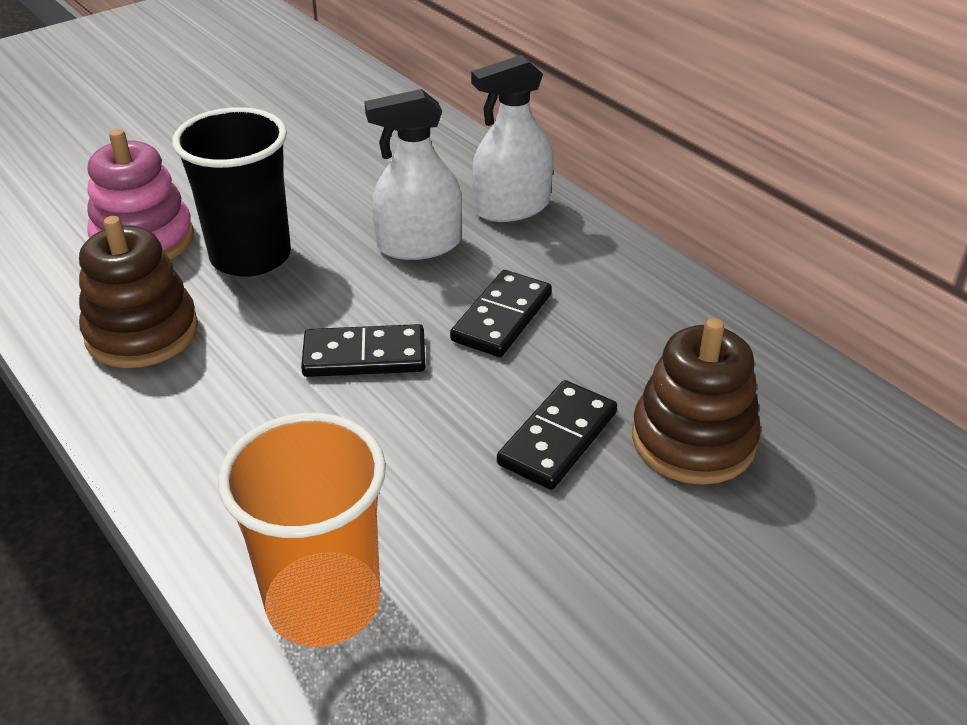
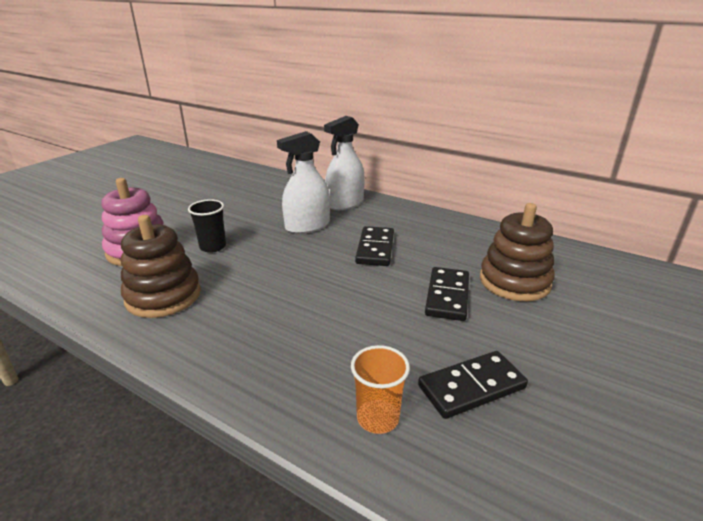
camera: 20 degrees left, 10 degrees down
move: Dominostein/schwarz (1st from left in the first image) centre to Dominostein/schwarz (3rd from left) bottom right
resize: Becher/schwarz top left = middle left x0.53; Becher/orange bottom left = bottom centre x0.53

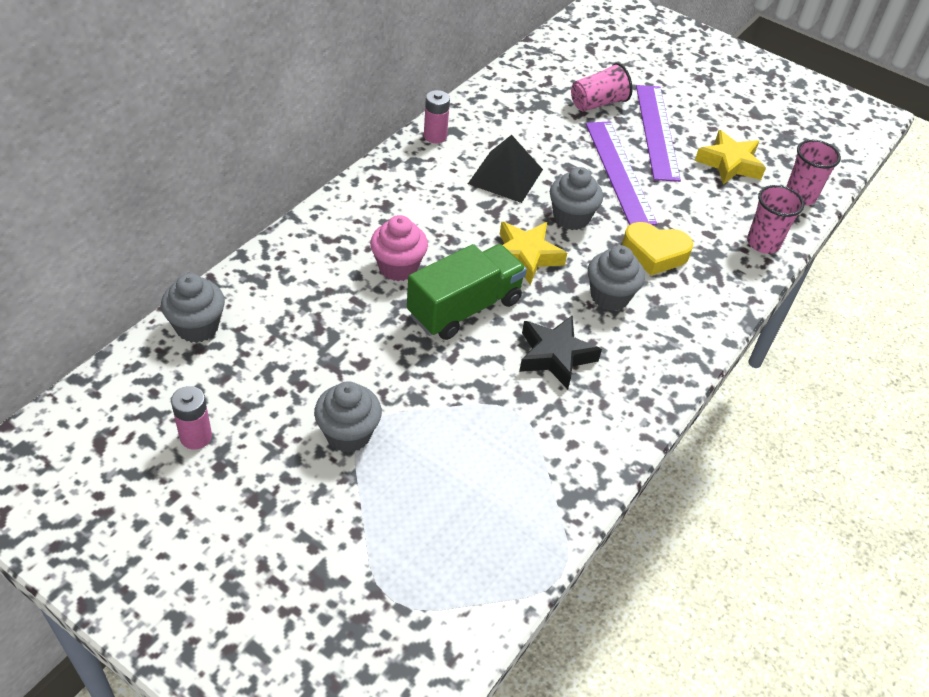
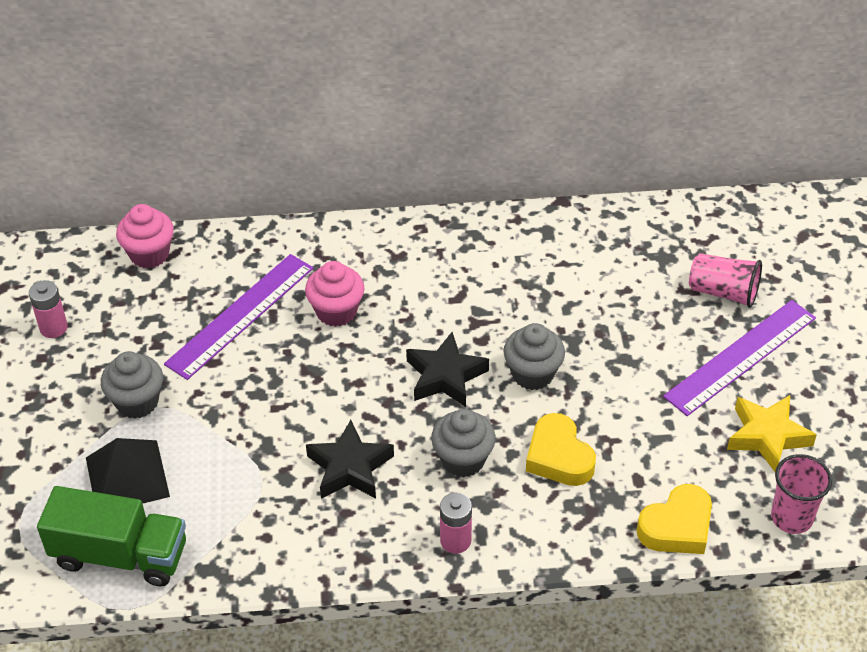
camera: 55 degrees right, 0 degrees up
move: Lastwagen/grün centre to bottom left; Batterie/rosa (2nd from left) top centre to bottom centre; Pyramide/schwarz top centre to bottom left; Lineal/lila (1st from left) top right to middle left
replace: Becher/rosa (2nd from left) top right to Herz/gelb (2nd from left) bottom right
recolor: Muffin/grau (1st from left) middle left to Muffin/rosa (1st from left) middle left; Stern/gelb (1st from left) centre to Stern/schwarz (2nd from left) centre

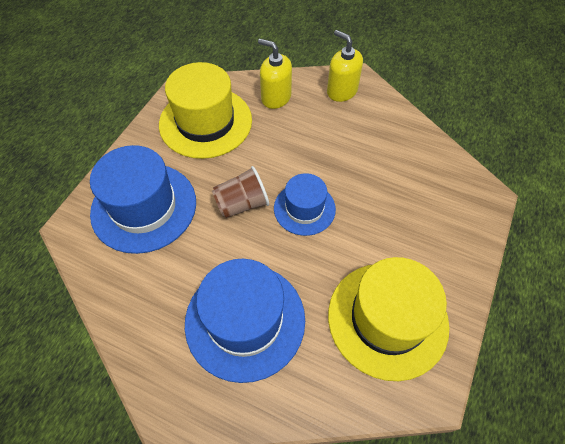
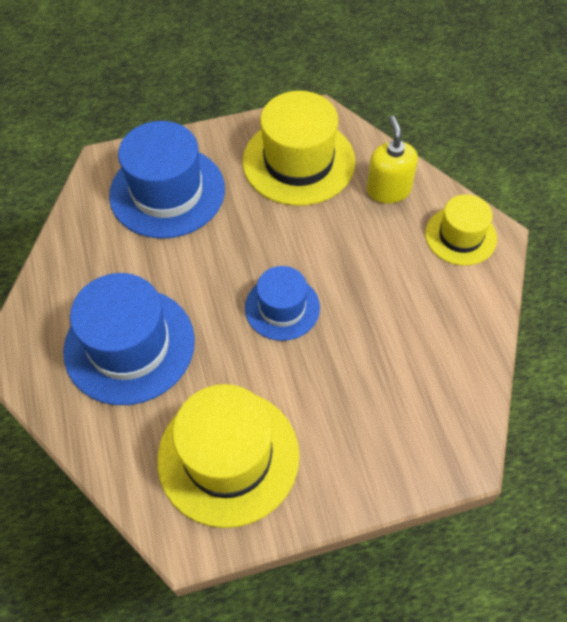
camera: 50 degrees right, 0 degrees up
delete: Becher/braun centre
replace: Seifenspender/gelb (2nd from left) top centre to Hut/gelb (3rd from left) middle right

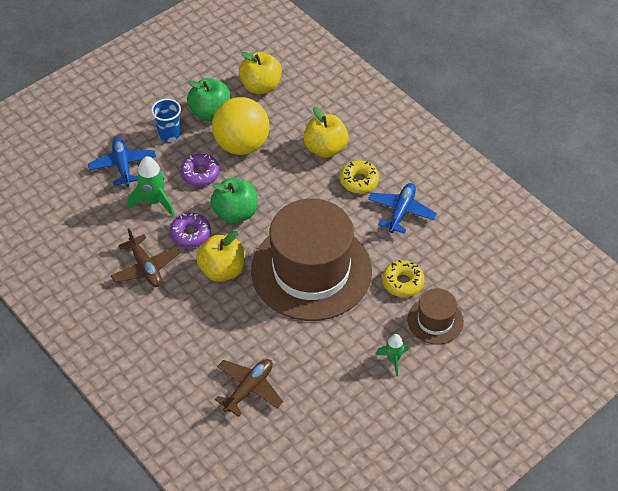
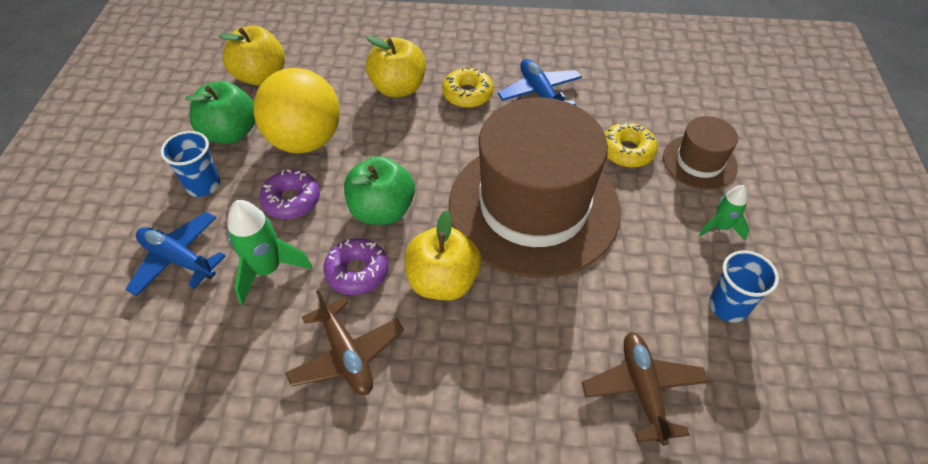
camera: 45 degrees left, 0 degrees up
insert: Becher/blau (2nd from left) middle right
rotate: Flugzeug/braun (1st from left) middle left = bottom centre 45 degrees clockwise

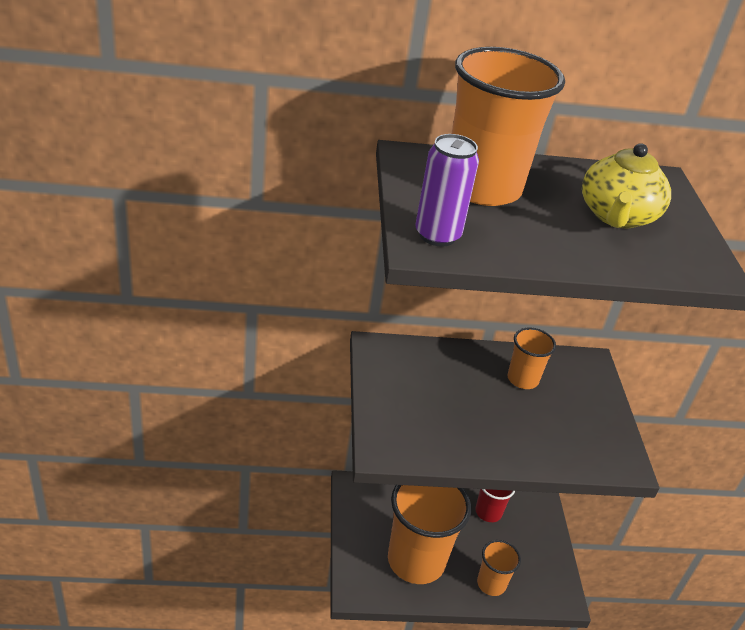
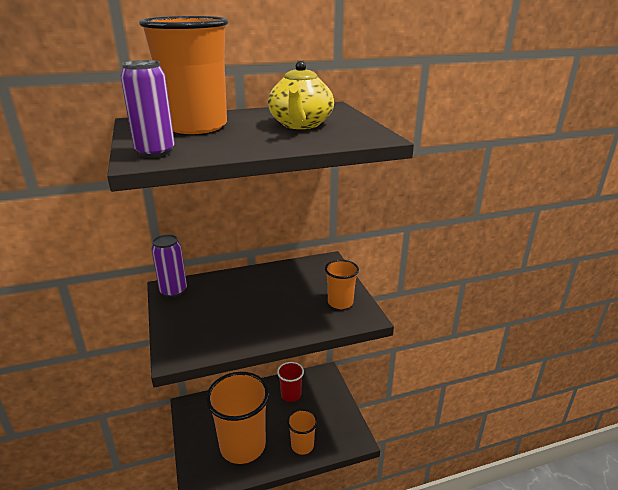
camera: 10 degrees left, 10 degrees down
insert: Dose/lila (2nd from left) middle left
move: Becher/orange (4th from left) middle right to centre

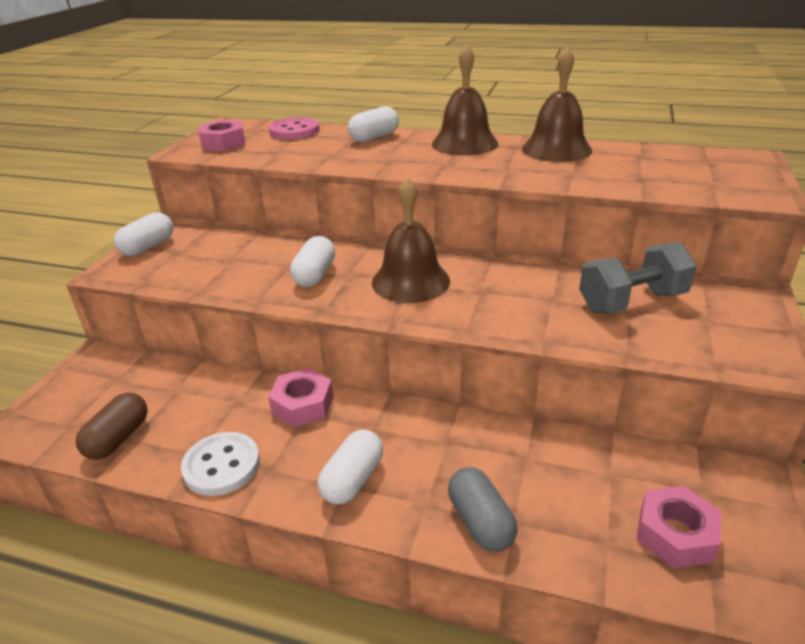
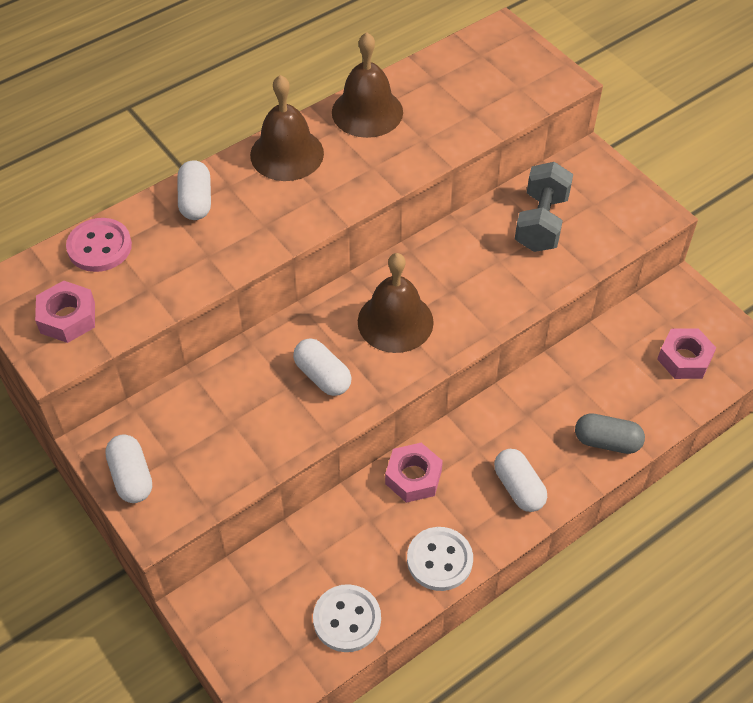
camera: 55 degrees left, 20 degrees up
replace: Kapsel/braun middle left to Knopf/weiß (1st from left) bottom centre

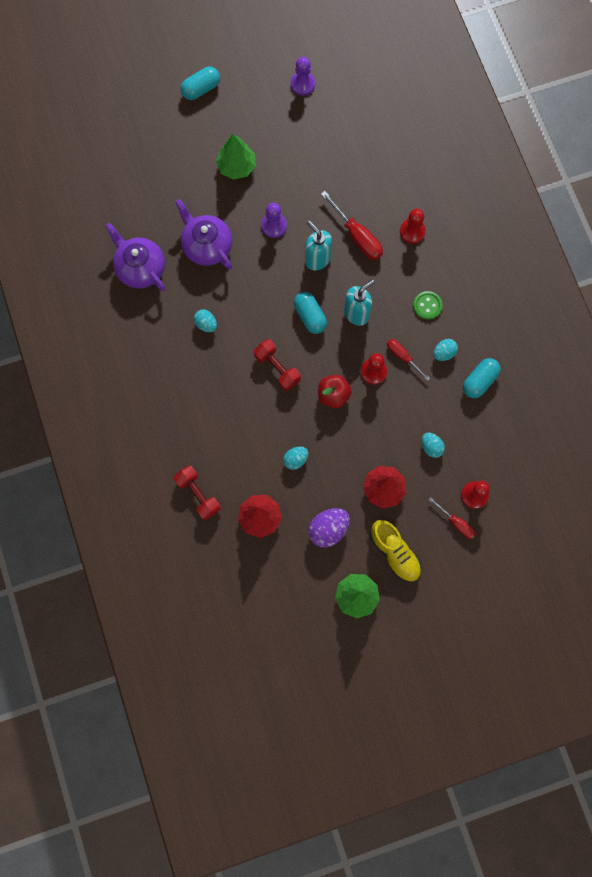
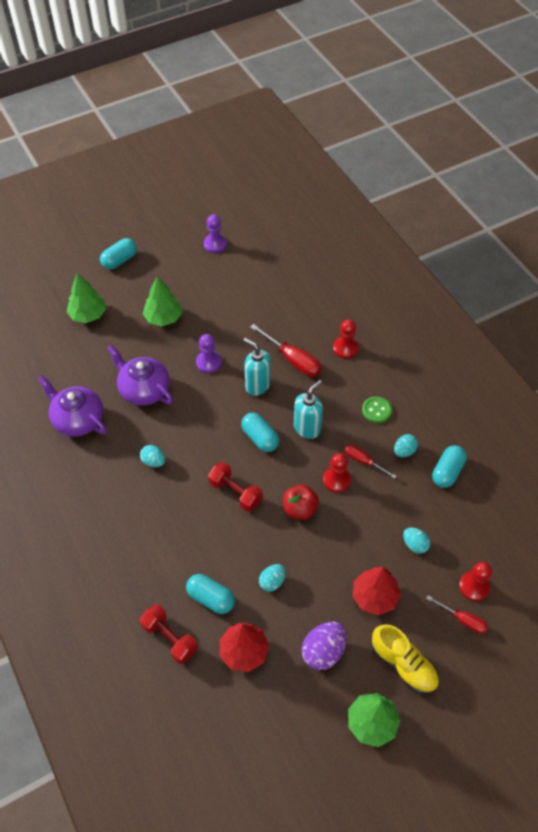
camera: 10 degrees left, 20 degrees down
insert: Baum/grün (1st from left) middle left; Kapsel/türkis (2nd from left) bottom centre

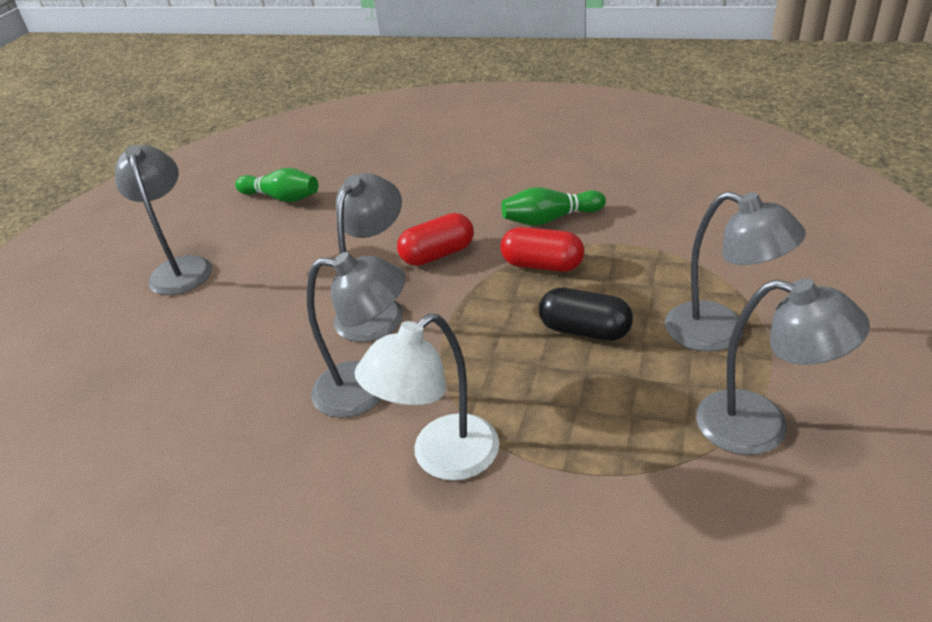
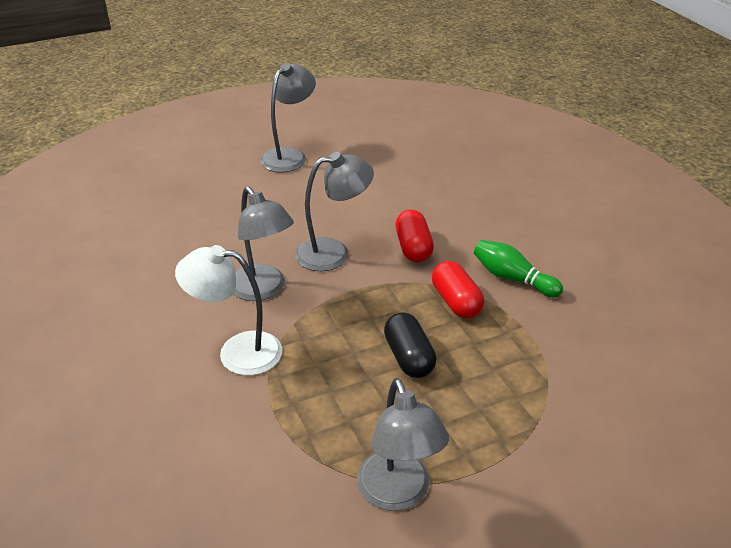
camera: 45 degrees right, 0 degrees up
delete: Bowlingkegel/grün (1st from left) top left; Lampe/grau (4th from left) middle right
rotate: Kapsel/rot (1st from left) centre = centre 60 degrees clockwise

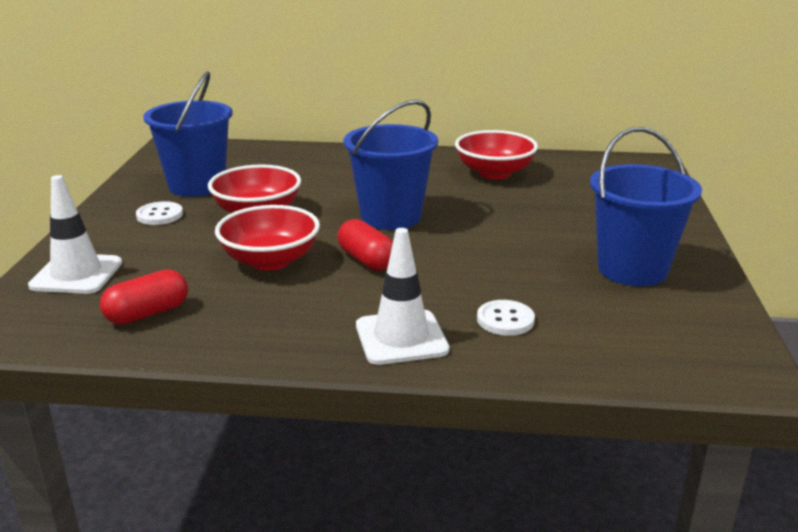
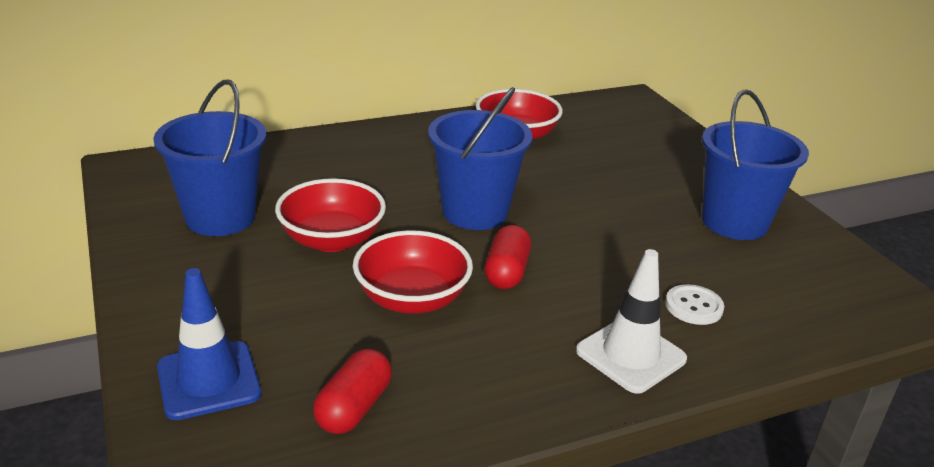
camera: 30 degrees left, 5 degrees up
delete: Knopf/weiß (1st from left) middle left
recolor: Leitkegel/weiß (1st from left) middle left to Leitkegel/blau bottom left
rotate: Kapsel/rot (2nd from left) centre = centre 75 degrees clockwise

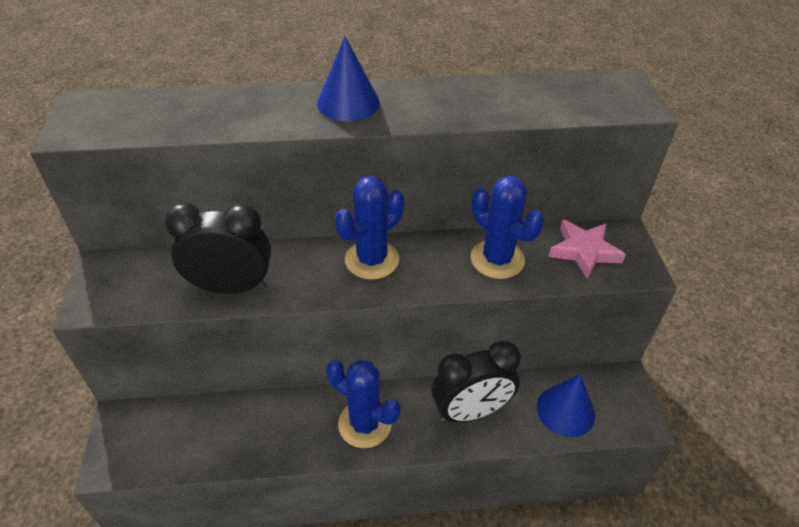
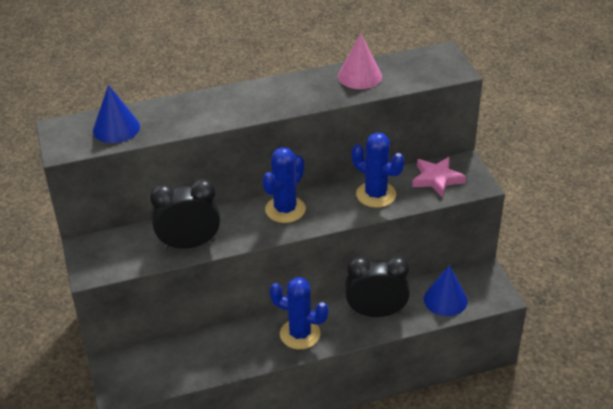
camera: 10 degrees left, 5 degrees down
insert: Kegel/rosa top centre
move: Kegel/blau (1st from left) top centre to top left
rotate: Wecker/schwarz (2nd from left) bottom centre = bottom centre 150 degrees counterclockwise

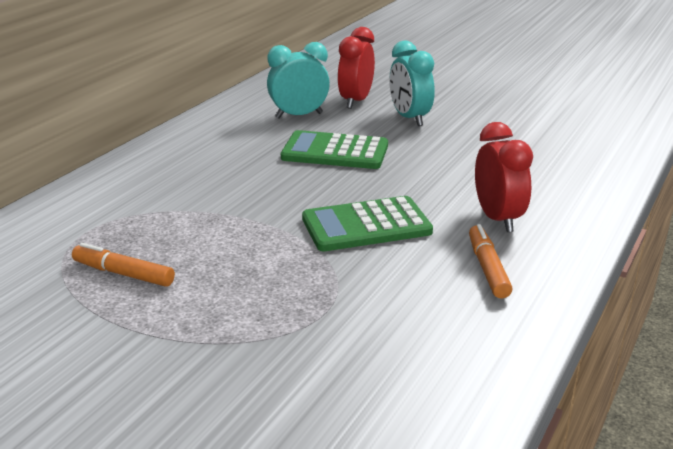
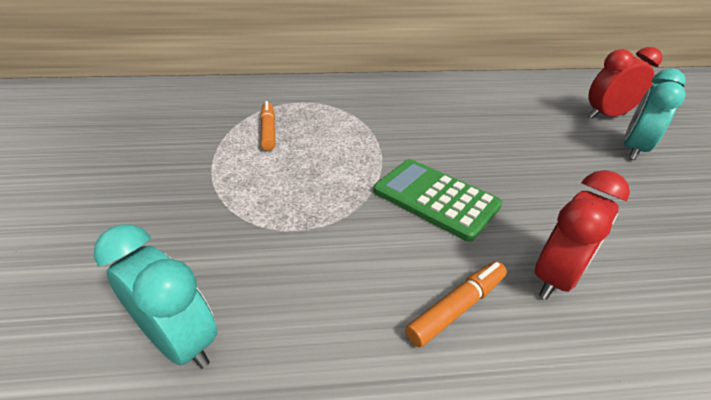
camera: 55 degrees right, 10 degrees up
delete: Taschenrechner/grün (1st from left) top centre
move: Wecker/türkis (1st from left) top centre to bottom left

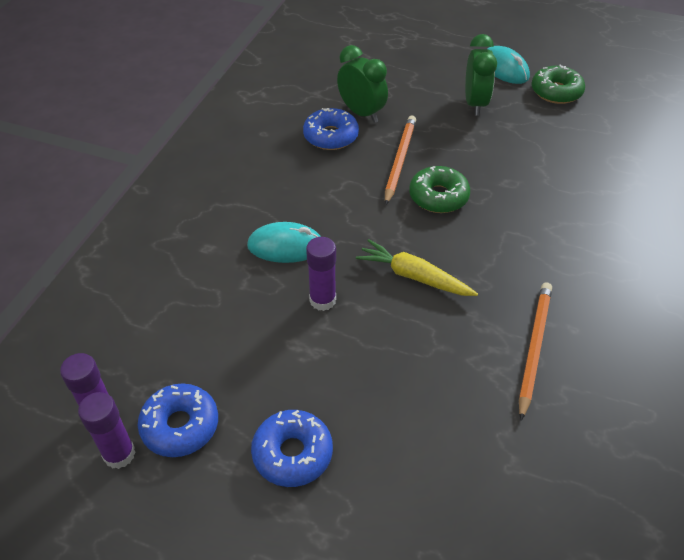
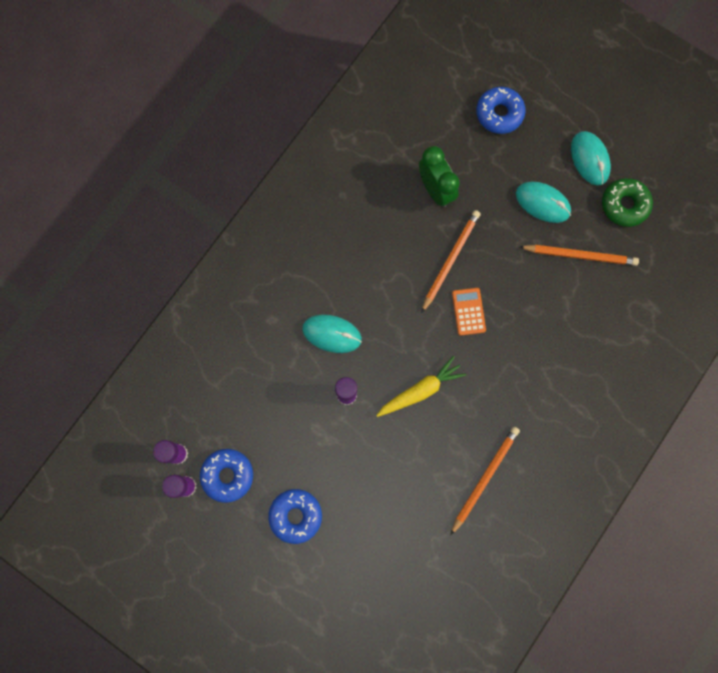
camera: 15 degrees right, 30 degrees up
insert: Bleistift/orange (3rd from left) middle right
move: Donut/blau (3rd from left) top centre to top right
replace: Donut/grün (1st from left) centre to Taschenrechner/orange centre; Wecker/grün (2nd from left) top right to Computermaus/türkis (2nd from left) top right
rotate: Karotte/gelb centre = centre 105 degrees clockwise

